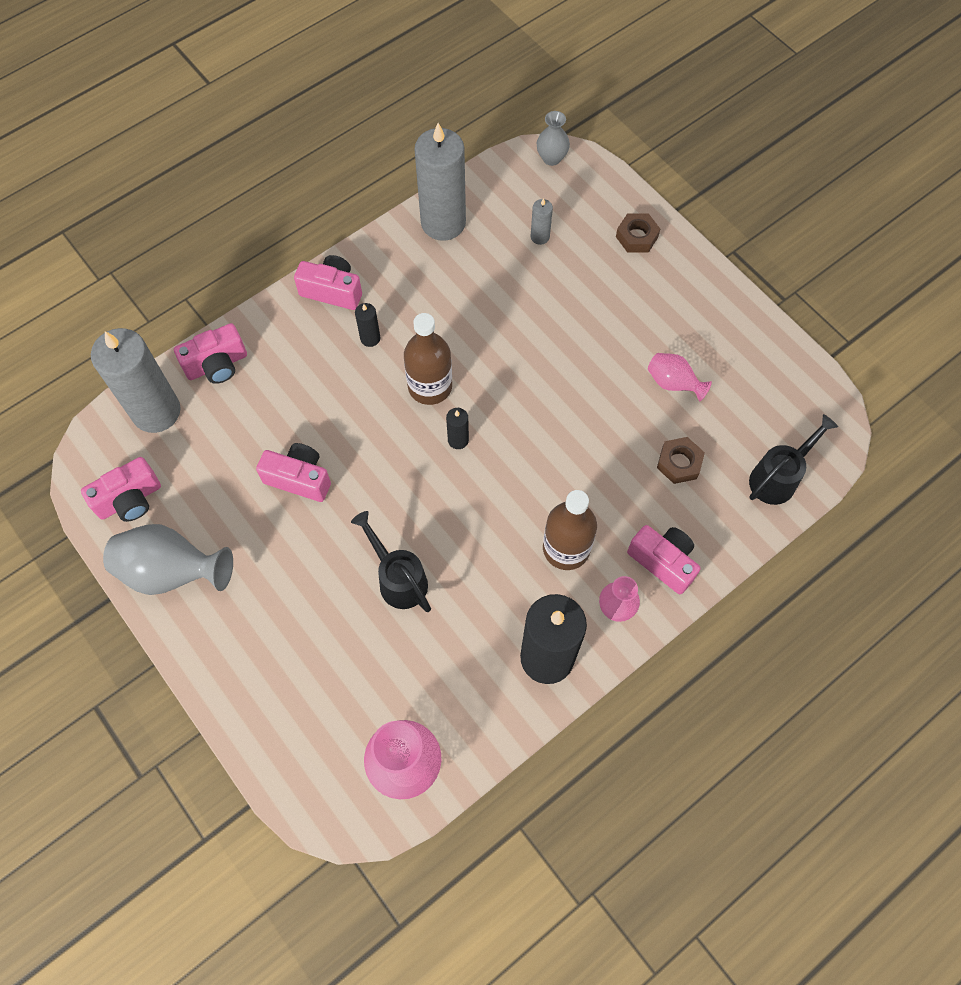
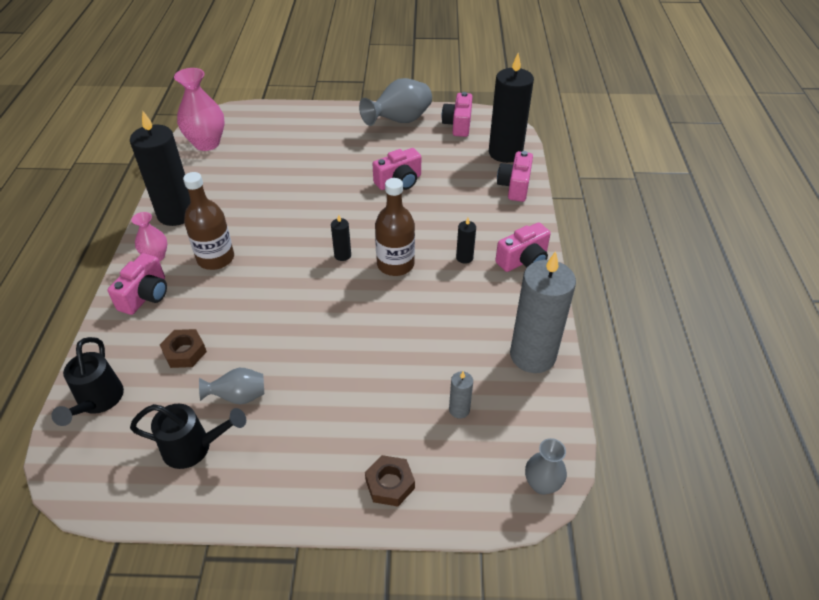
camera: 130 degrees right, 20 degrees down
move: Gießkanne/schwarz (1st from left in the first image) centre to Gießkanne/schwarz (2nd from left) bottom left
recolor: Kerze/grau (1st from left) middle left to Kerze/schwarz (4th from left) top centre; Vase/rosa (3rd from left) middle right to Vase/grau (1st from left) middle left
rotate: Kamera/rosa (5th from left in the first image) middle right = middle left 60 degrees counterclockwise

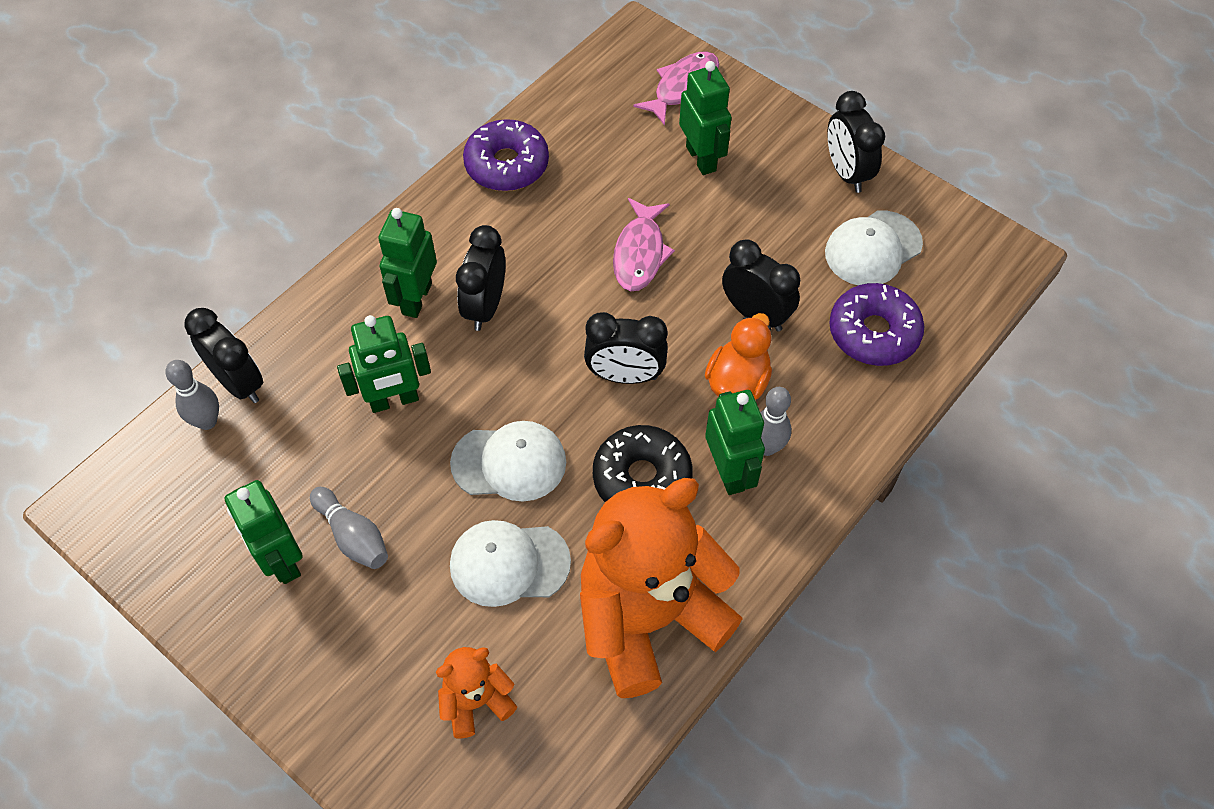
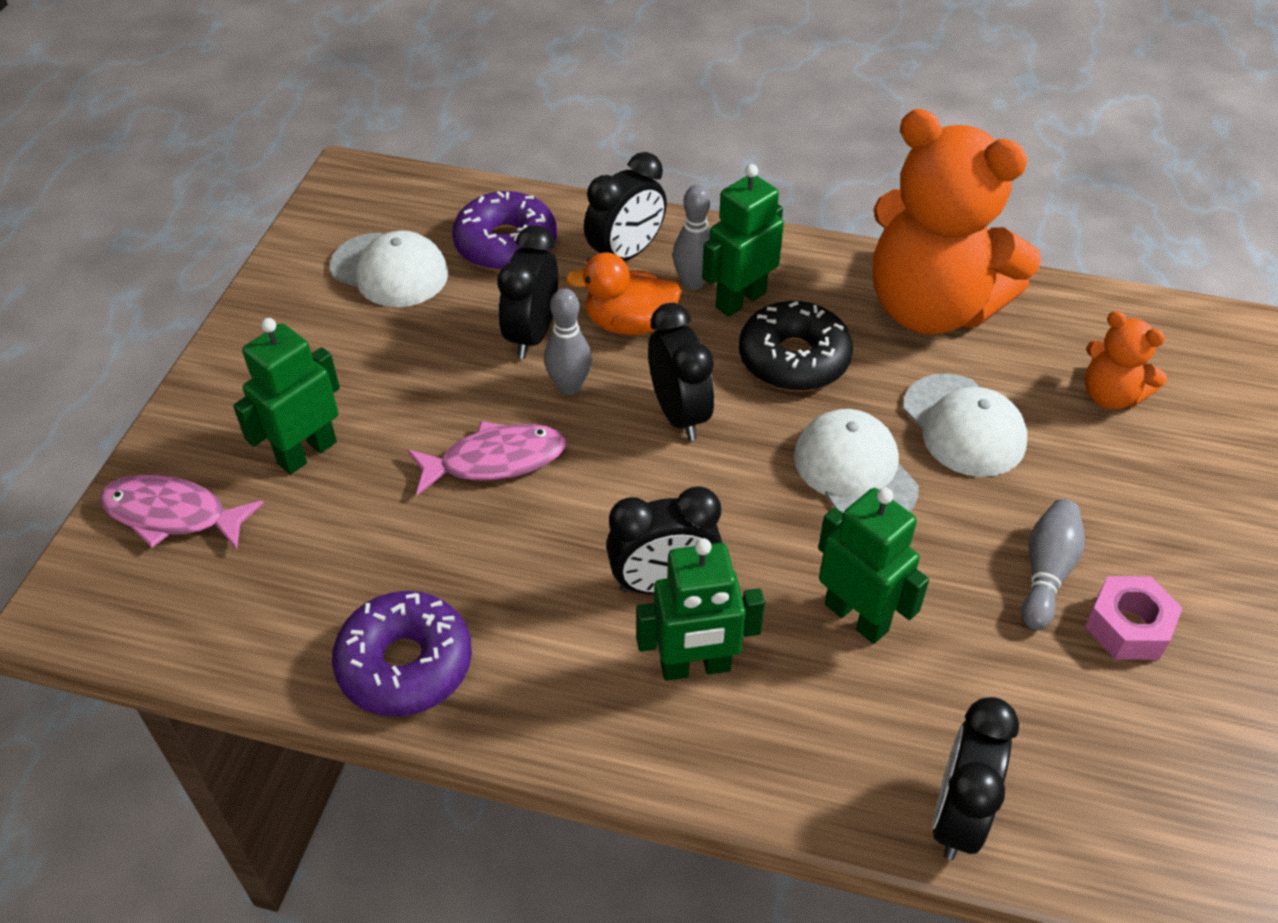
camera: 115 degrees left, 10 degrees down
move: Bowlingkegel/grau (1st from left) middle left to centre; Wecker/schwarz (5th from left in the first image) top right to Wecker/schwarz (2nd from left) top centre
replace: Roboter/grün (1st from left) middle left to Sechskantmutter/rosa bottom right

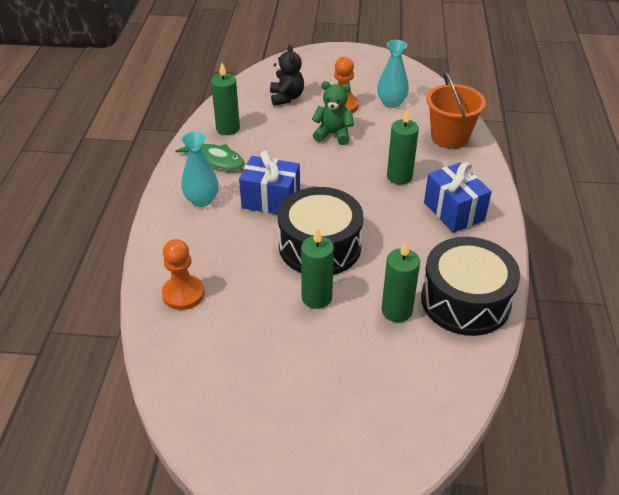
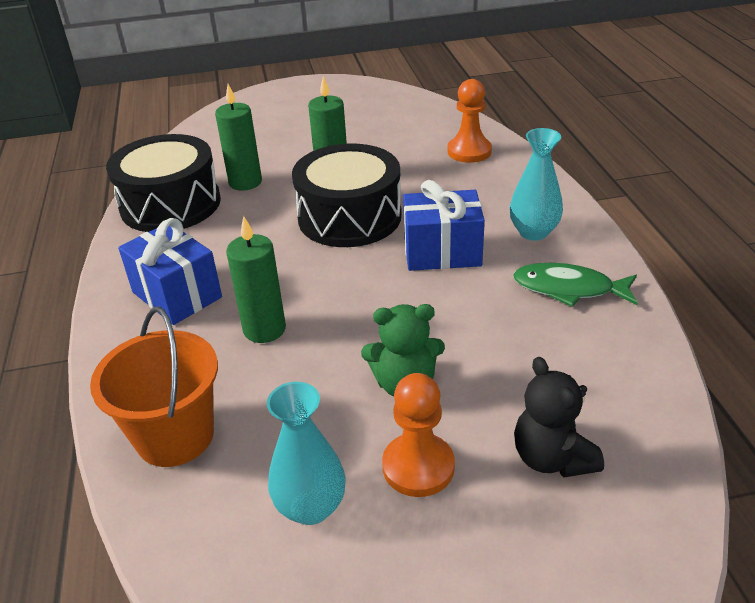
camera: 165 degrees right, 5 degrees down
delete: Kerze/grün (1st from left) top centre

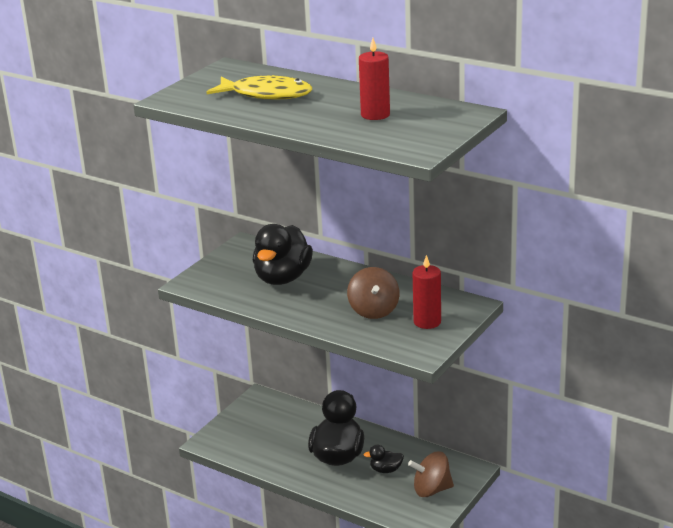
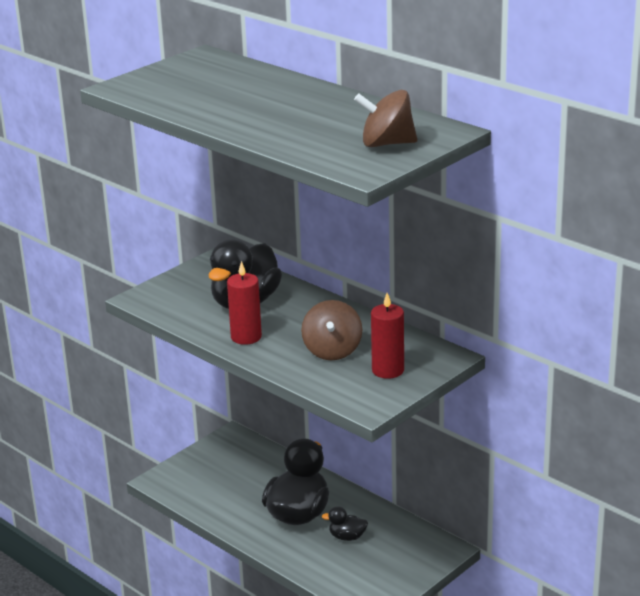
camera: 10 degrees right, 0 degrees up
delete: Fisch/gelb top centre
move: Kerze/rot (1st from left) top centre to centre; Kreisel/braun (2nd from left) bottom centre to top centre

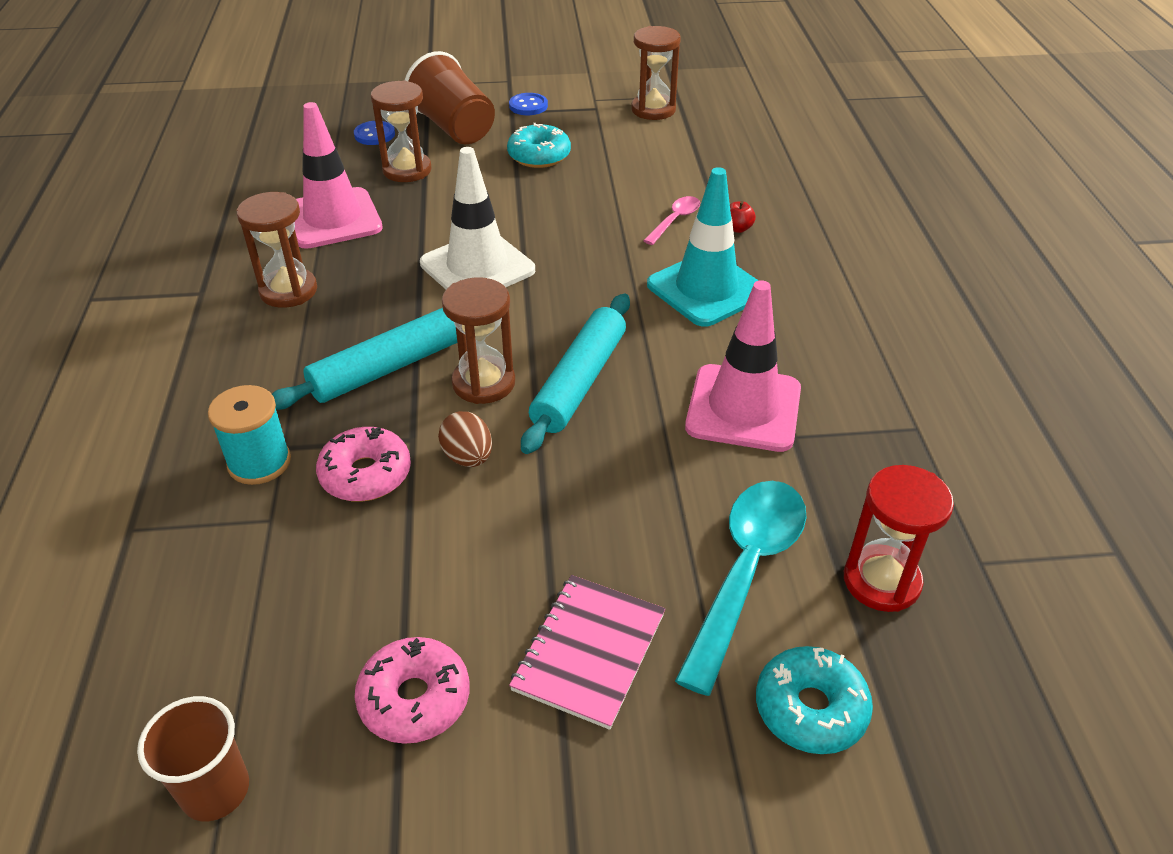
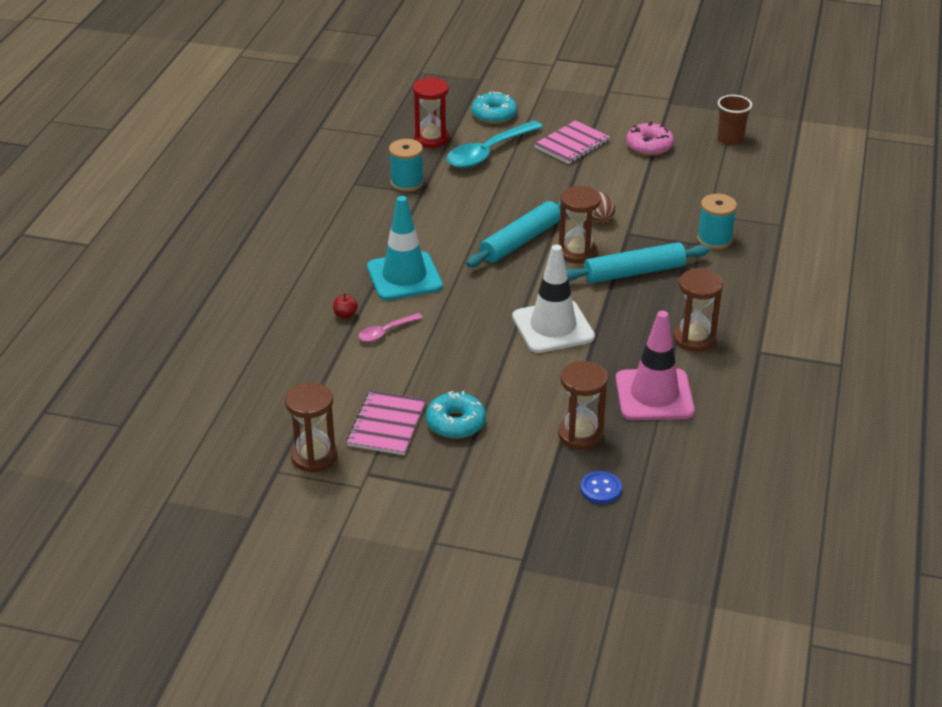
camera: 160 degrees left, 5 degrees down
delete: Donut/rosa (1st from left) middle left; Becher/braun (2nd from left) top centre; Knopf/blau (2nd from left) top centre; Leitkegel/rosa (2nd from left) centre
insert: Notizbuch/rosa (1st from left) centre; Garnrolle/türkis (1st from left) top centre

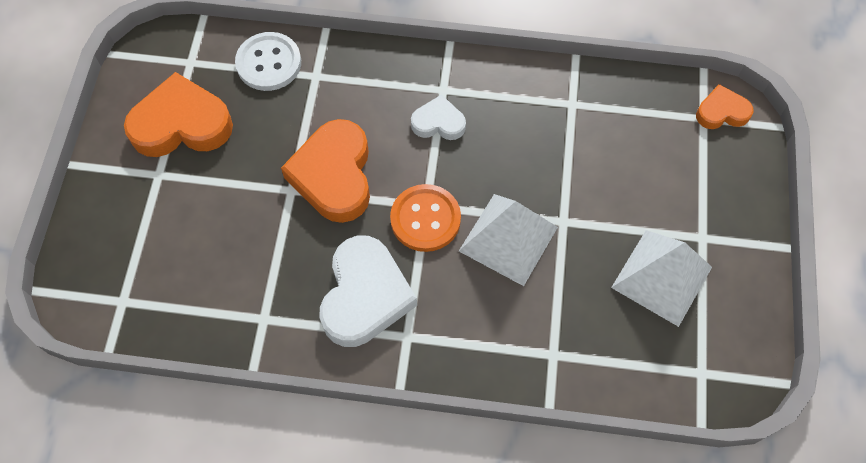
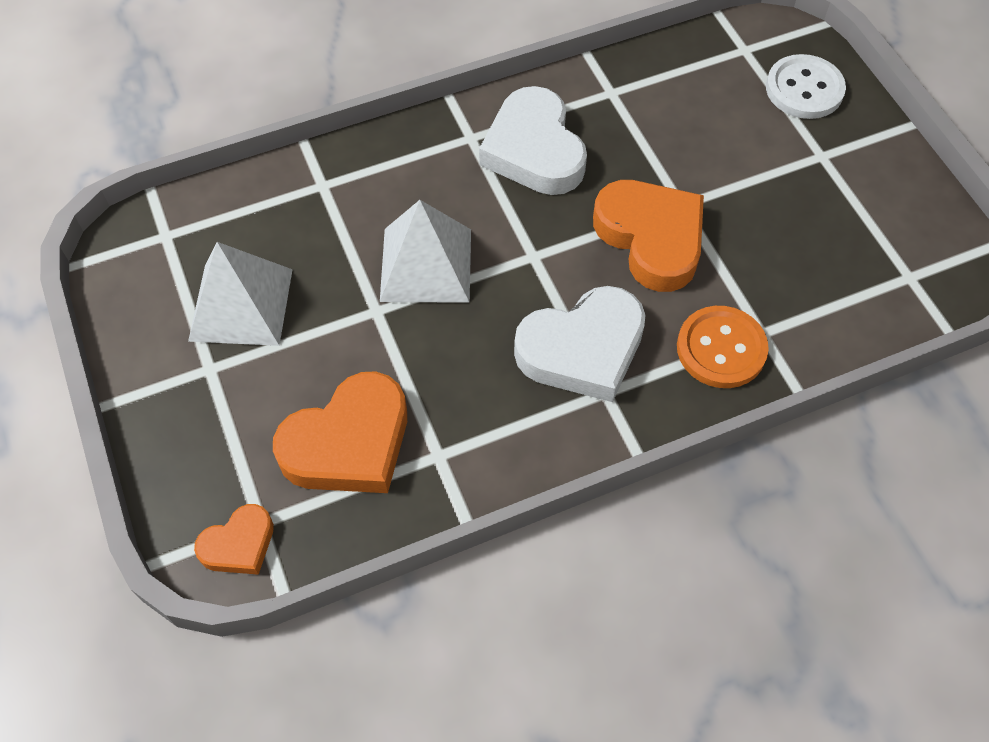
camera: 150 degrees right, 5 degrees down
move: Herz/orange (1st from left in the first image) top left to Herz/orange (2nd from left) centre; Knopf/weiß top left to top right; Knopf/orange centre to middle right
resize: Herz/weiß (2nd from left) top centre = centre x1.86

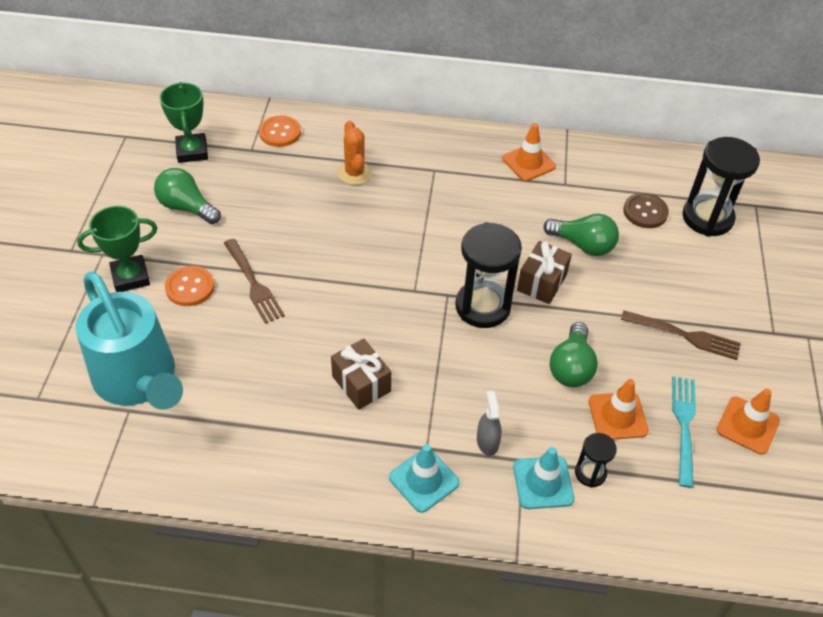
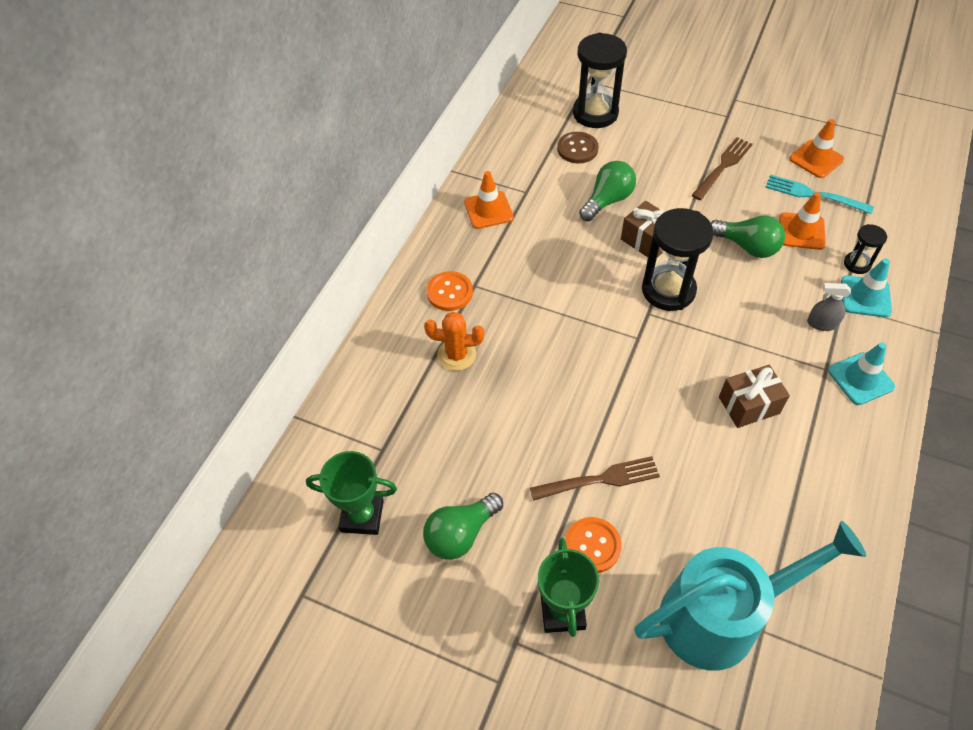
camera: 70 degrees left, 5 degrees up
move: Knopf/orange (2nd from left in the first image) top centre to Knopf/orange (1st from left) centre

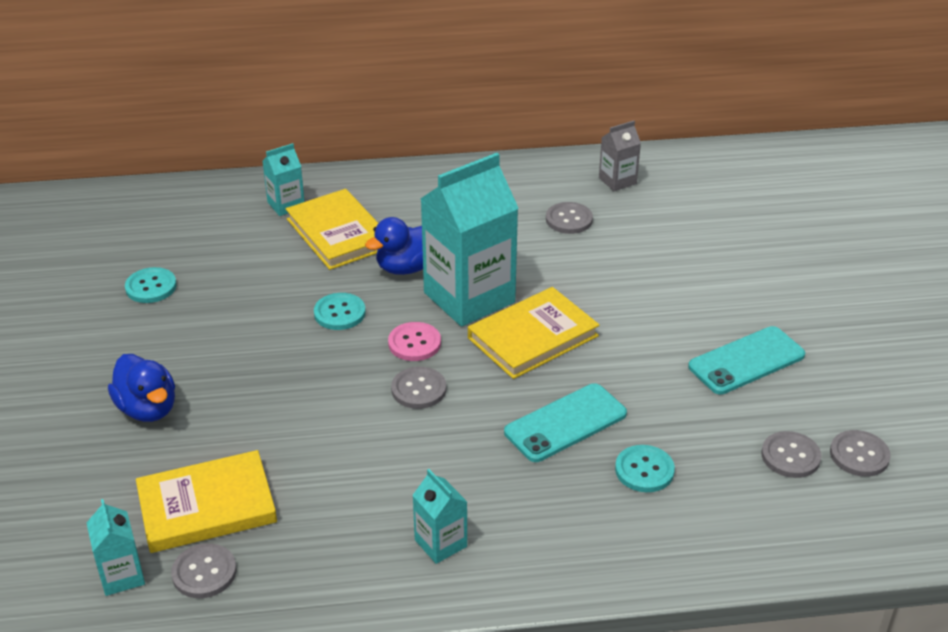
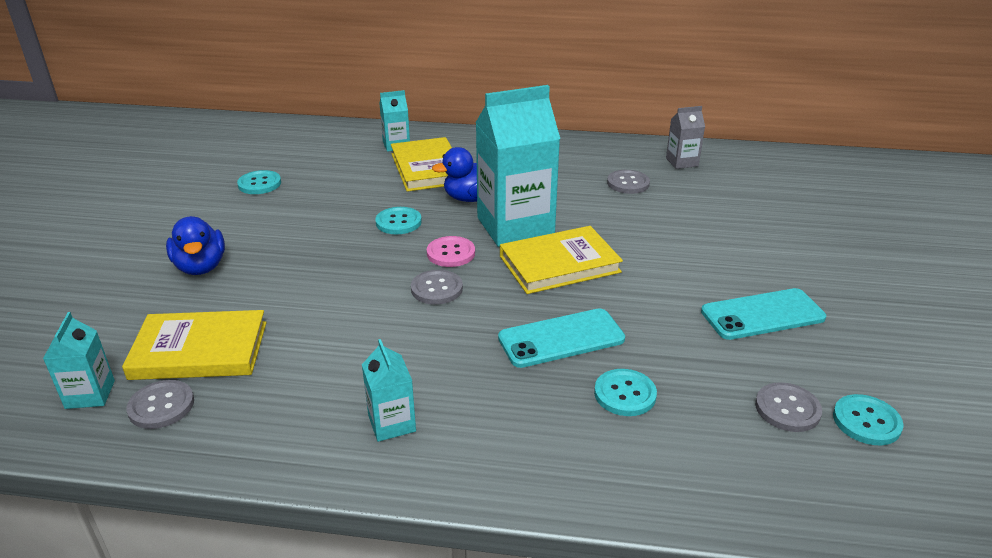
camera: 15 degrees right, 5 degrees down
recolor: Knopf/grau (5th from left) bottom right to Knopf/türkis (4th from left) bottom right

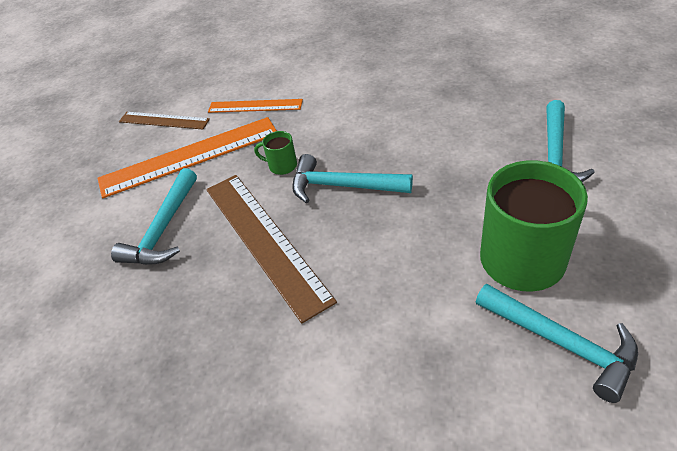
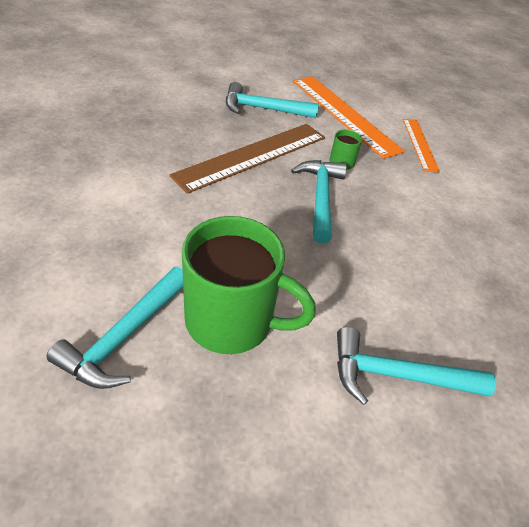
camera: 70 degrees right, 0 degrees up
delete: Lineal/braun (1st from left) top left

